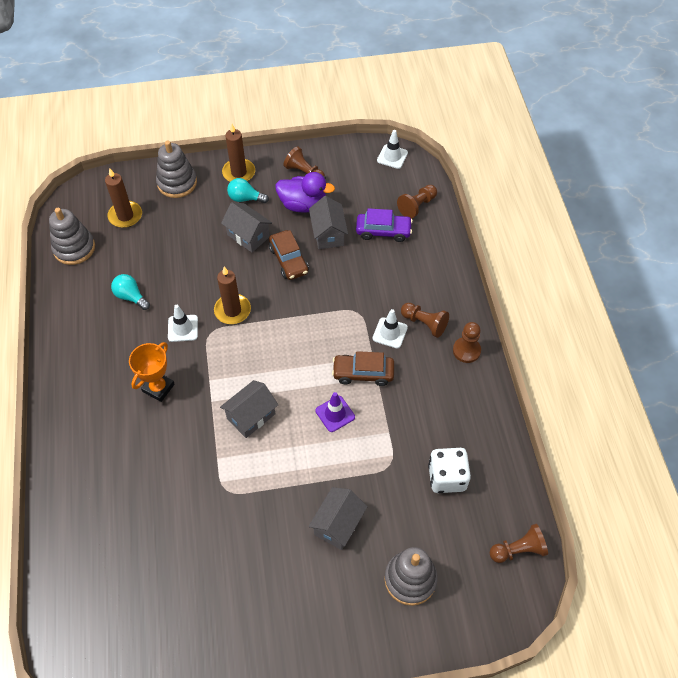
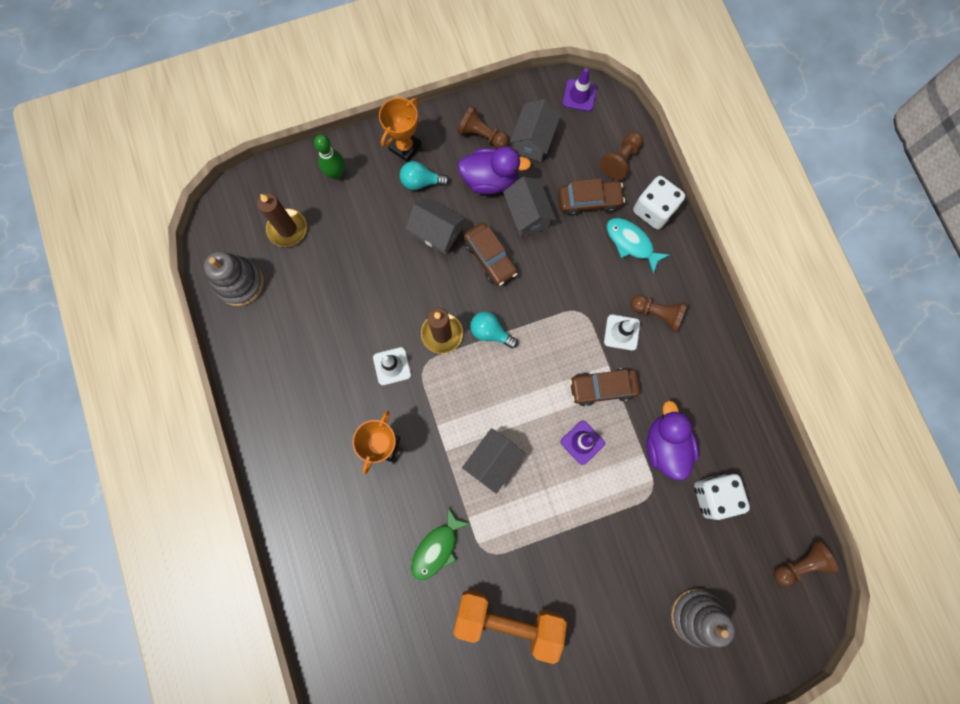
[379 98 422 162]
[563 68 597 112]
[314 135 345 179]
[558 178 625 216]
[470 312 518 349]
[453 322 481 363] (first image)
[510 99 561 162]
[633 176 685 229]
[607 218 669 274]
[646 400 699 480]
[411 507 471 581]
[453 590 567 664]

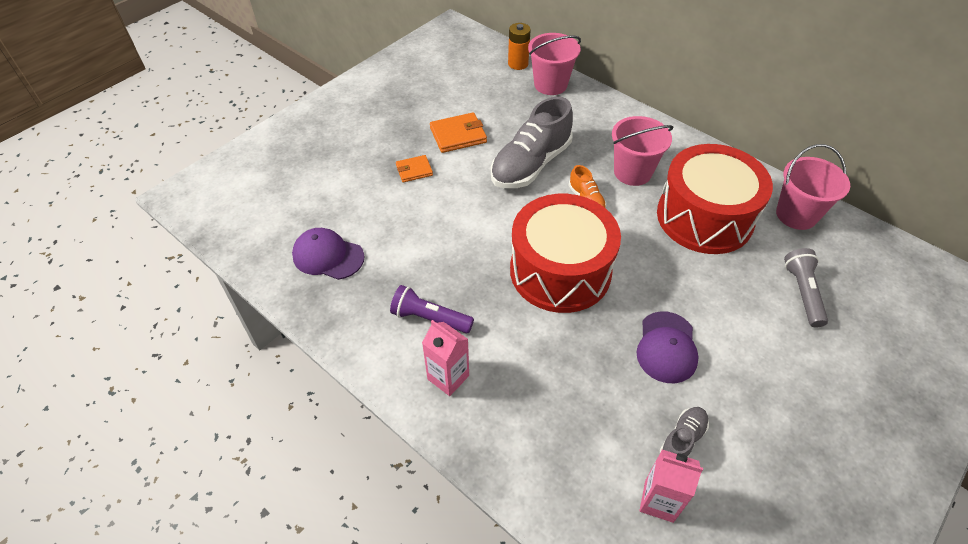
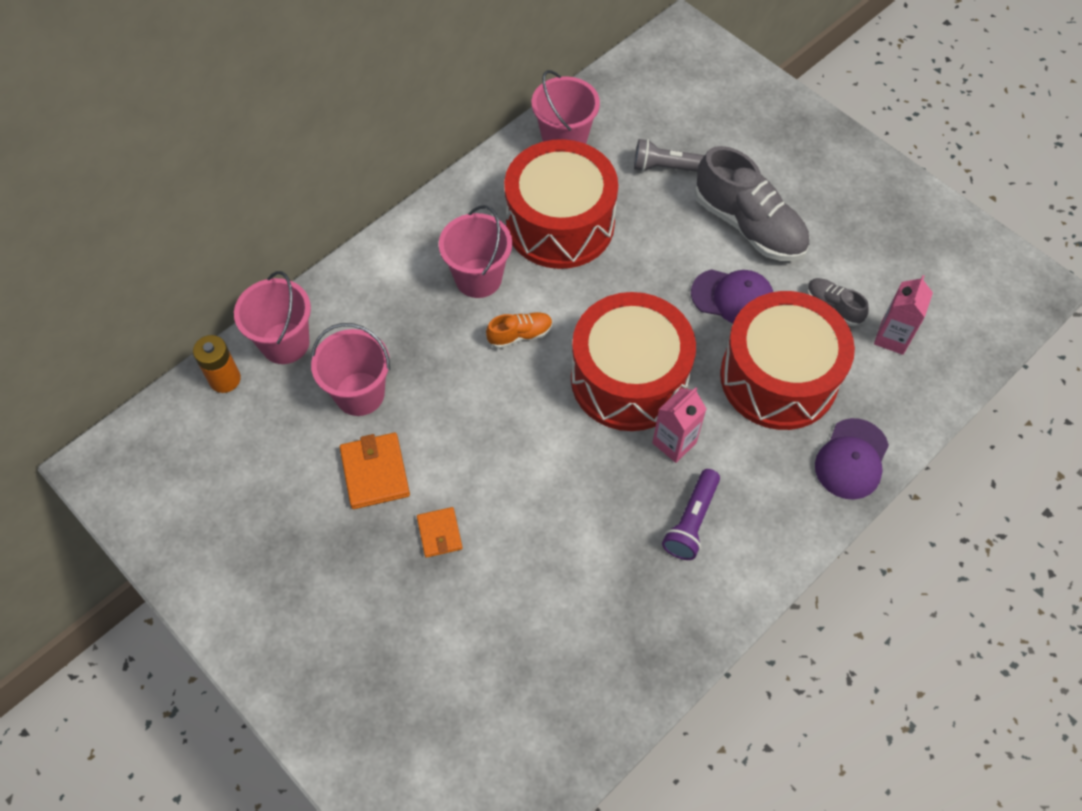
[695 146 809 261]
[815 418 889 500]
[652 387 707 463]
[720 291 855 430]
[311 323 390 416]

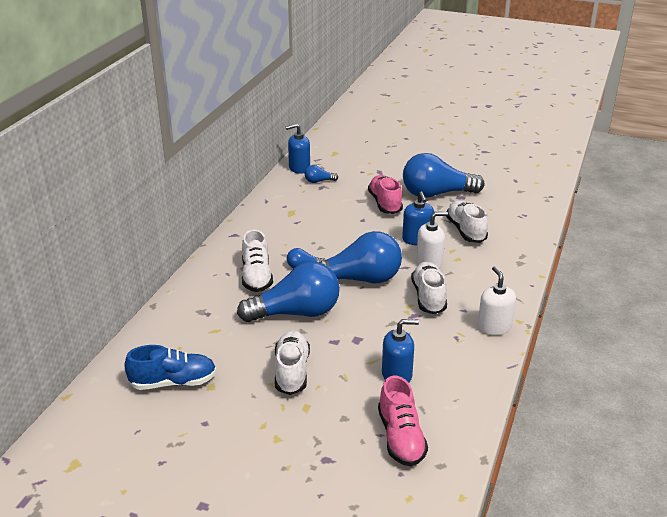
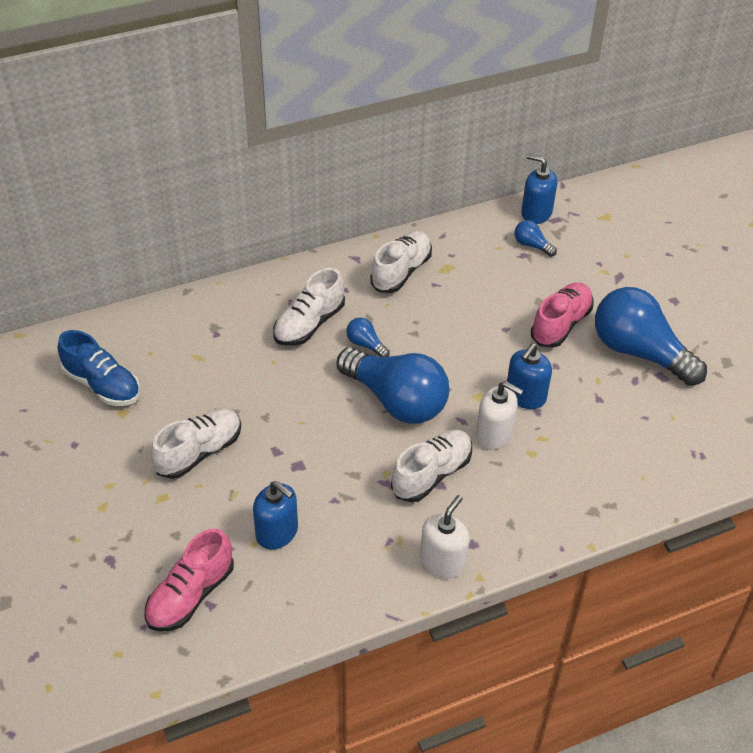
[370 231 432 293]
[237 262 340 322] (first image)

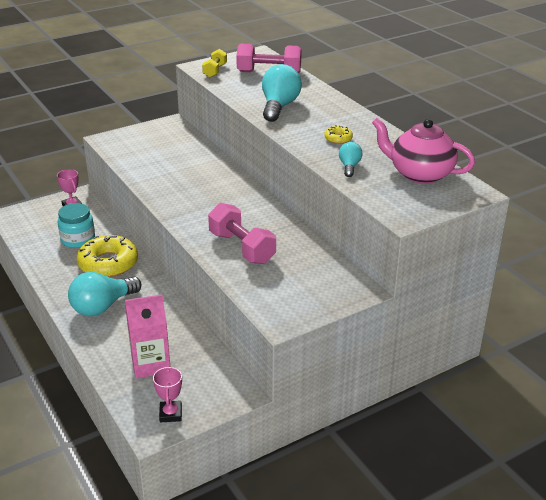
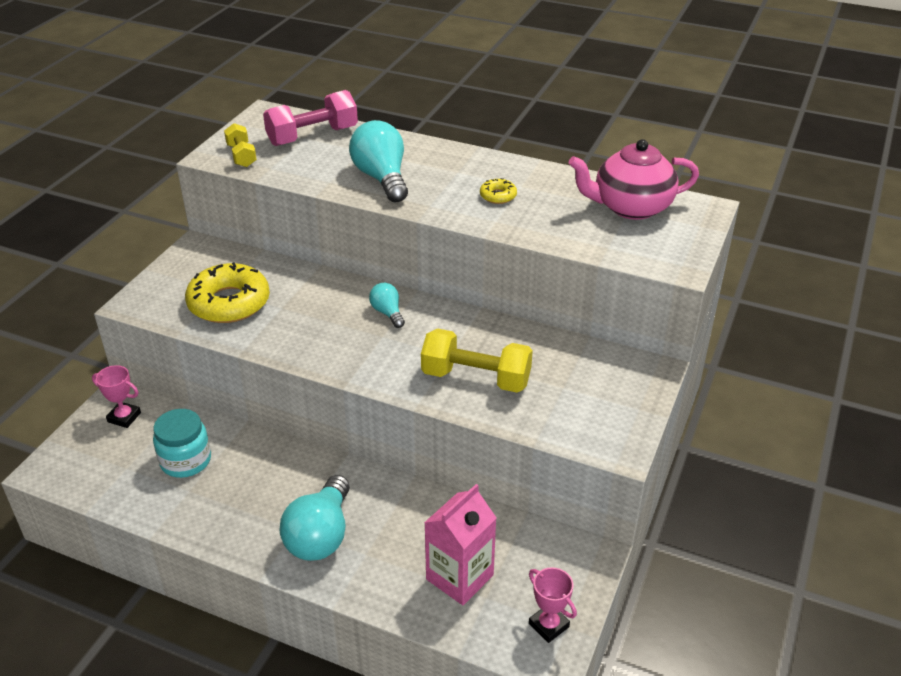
[369 283 405 328]
[421 328 533 393]
[185 262 270 323]

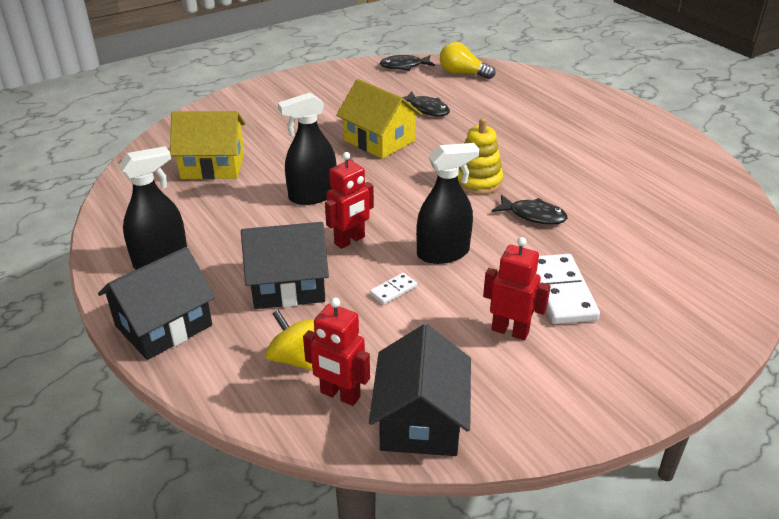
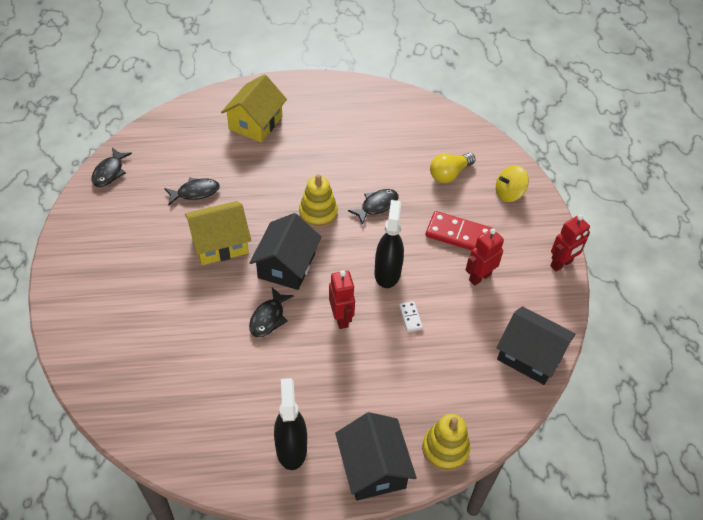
[430 153 475 183]
[249 287 294 337]
[221 74 287 142]
[250 213 321 290]
[426 211 494 251]
[550 215 590 272]
[496 165 529 202]
[422 414 470 471]

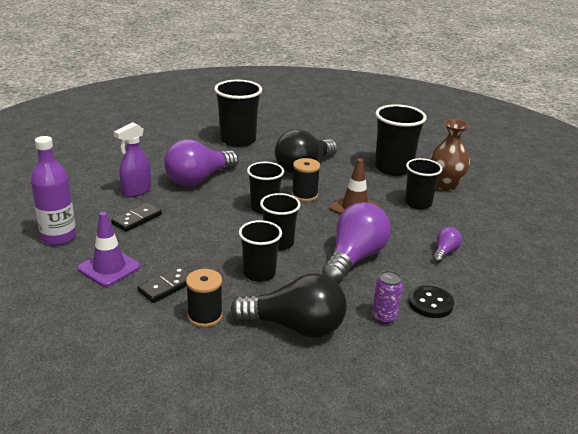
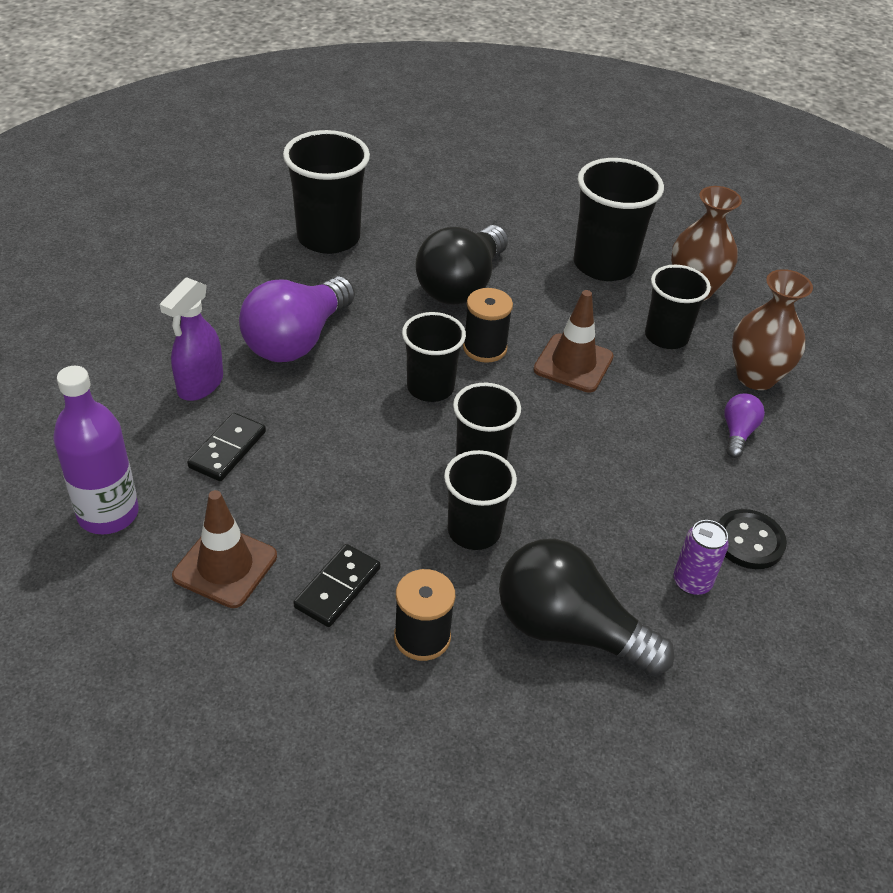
[322 202 391 283] (first image)
[172 490 277 608]
[499 539 675 676]
[732 269 813 390]

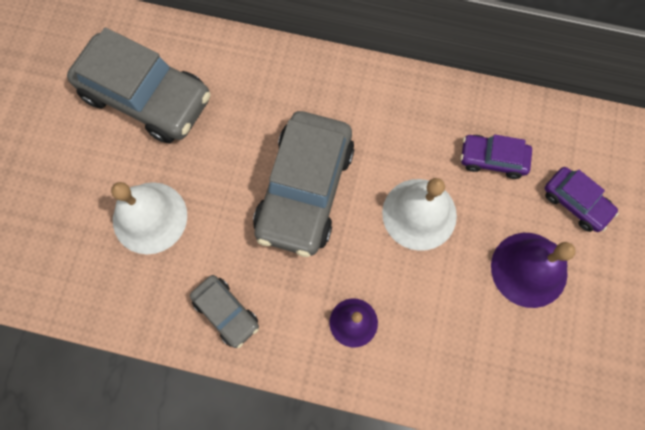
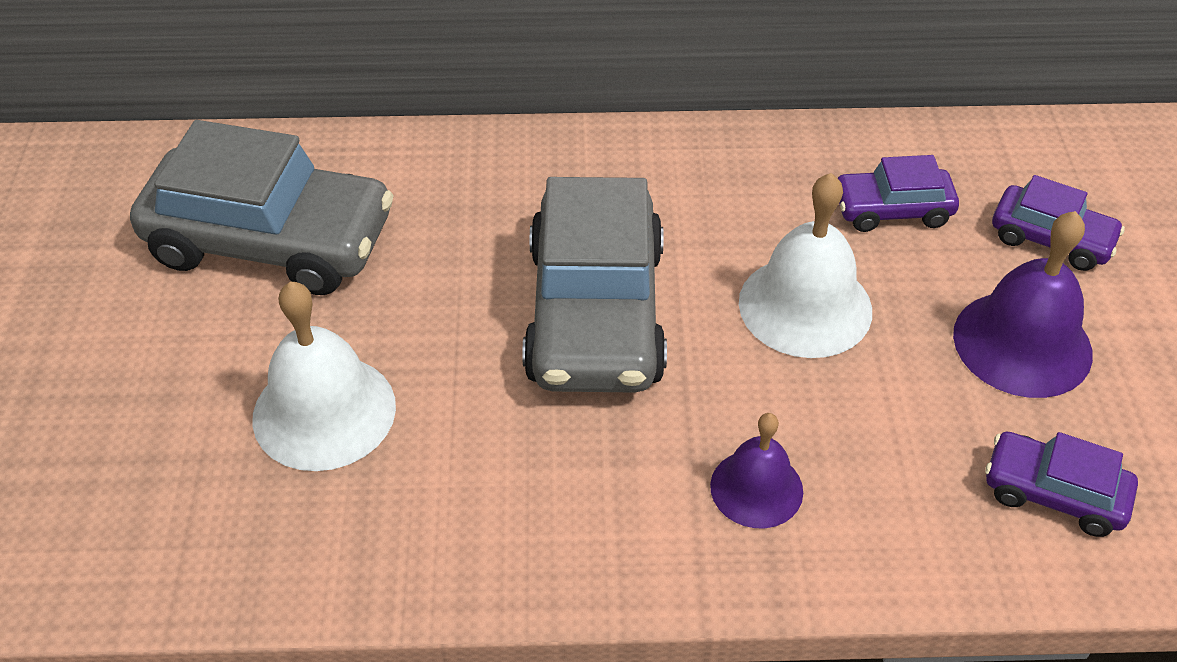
[190 275 259 348] (first image)
[985 432 1138 537]

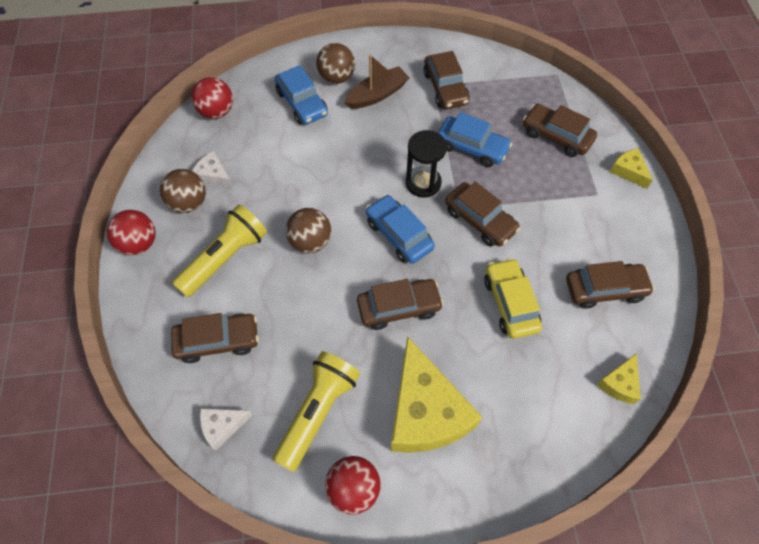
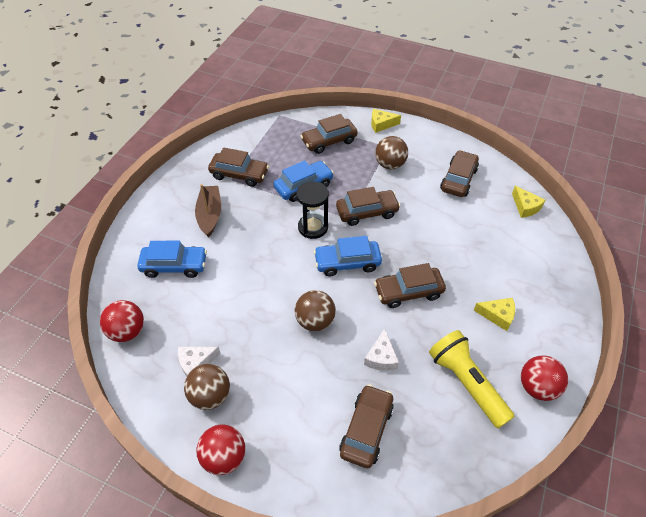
[375 136 408 170]
[172 204 267 298] (first image)
[484 258 542 339] (first image)
[374 263 446 308]
[474 298 515 331]
[364 328 399 371]

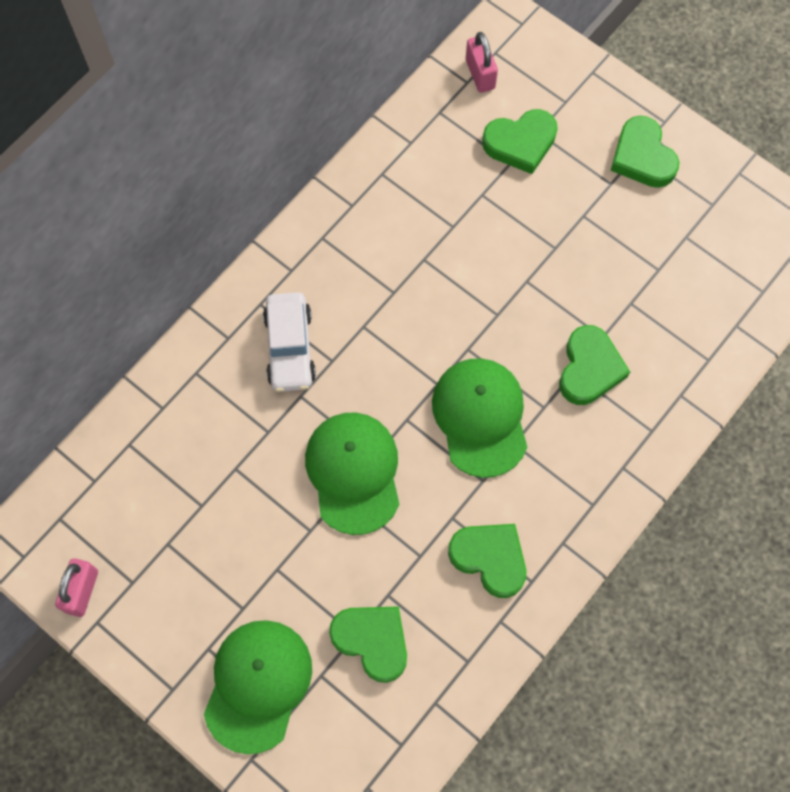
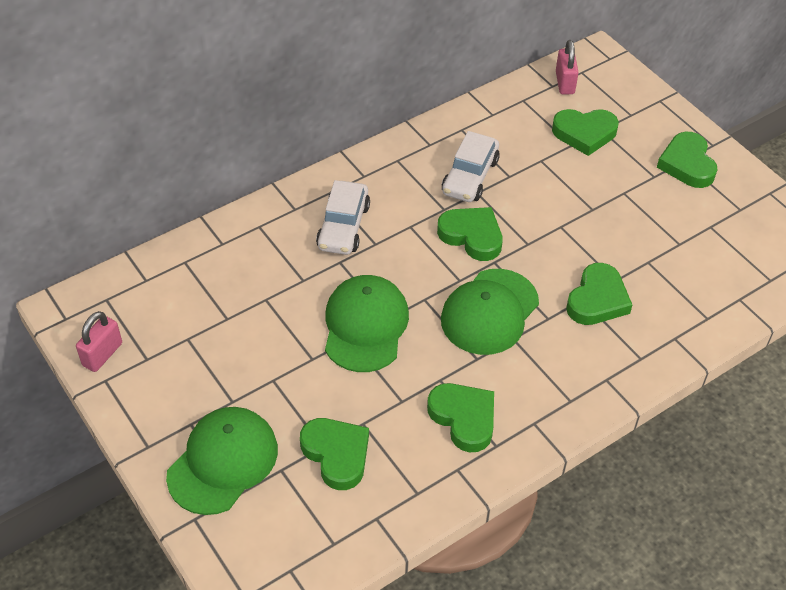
[441 269 539 355]
[442 131 500 202]
[437 207 503 261]

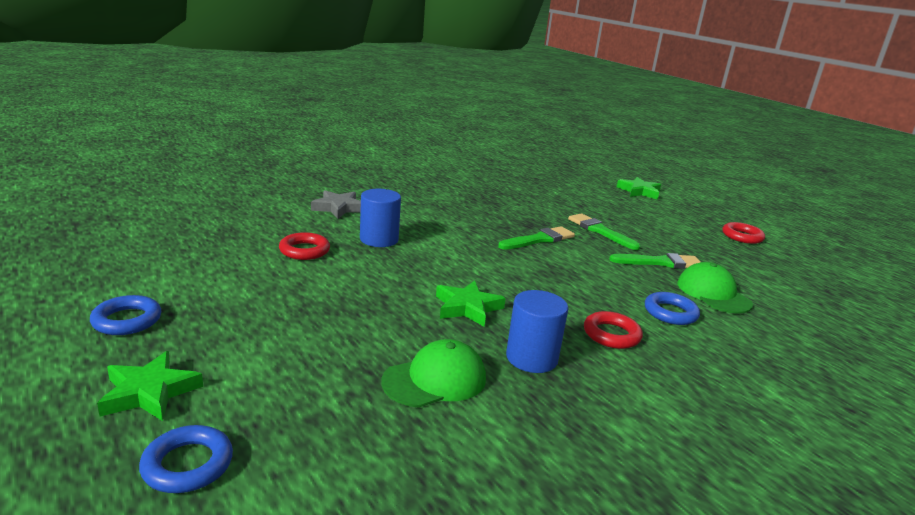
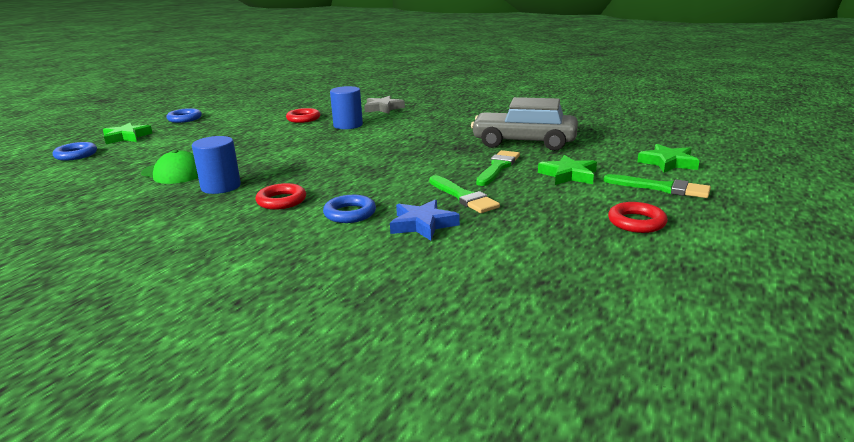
[603 174 711 198]
[390 199 460 241]
[538 155 597 185]
[471 97 578 151]

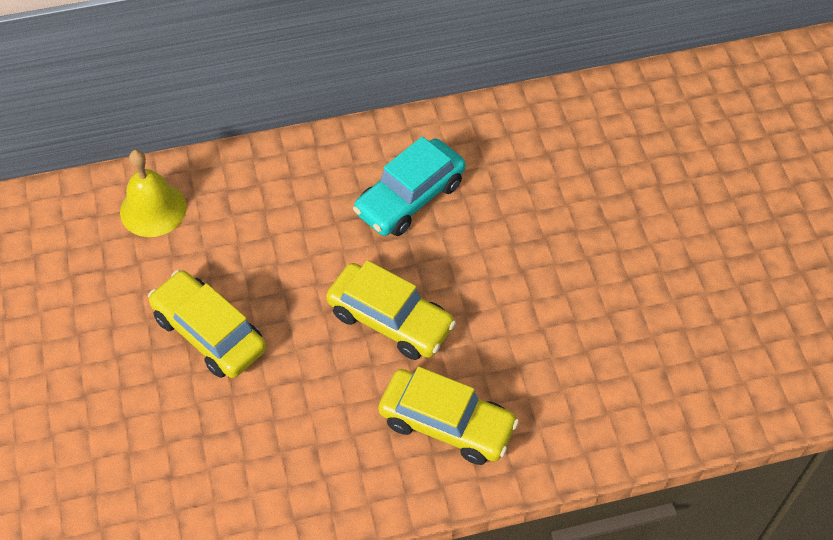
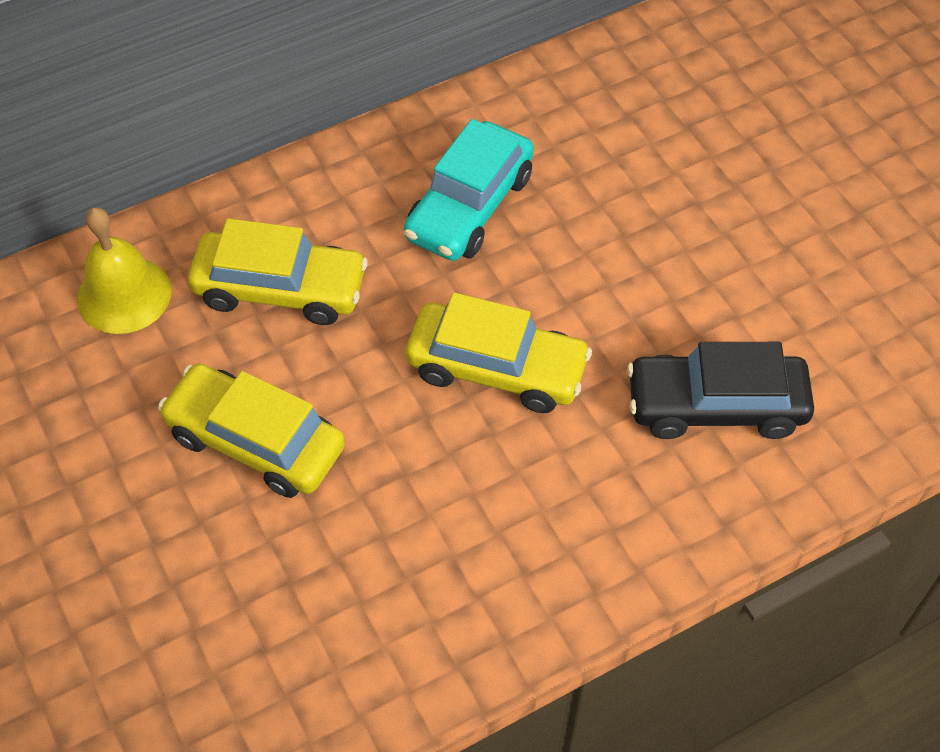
[188 218 368 325]
[627 342 814 439]

